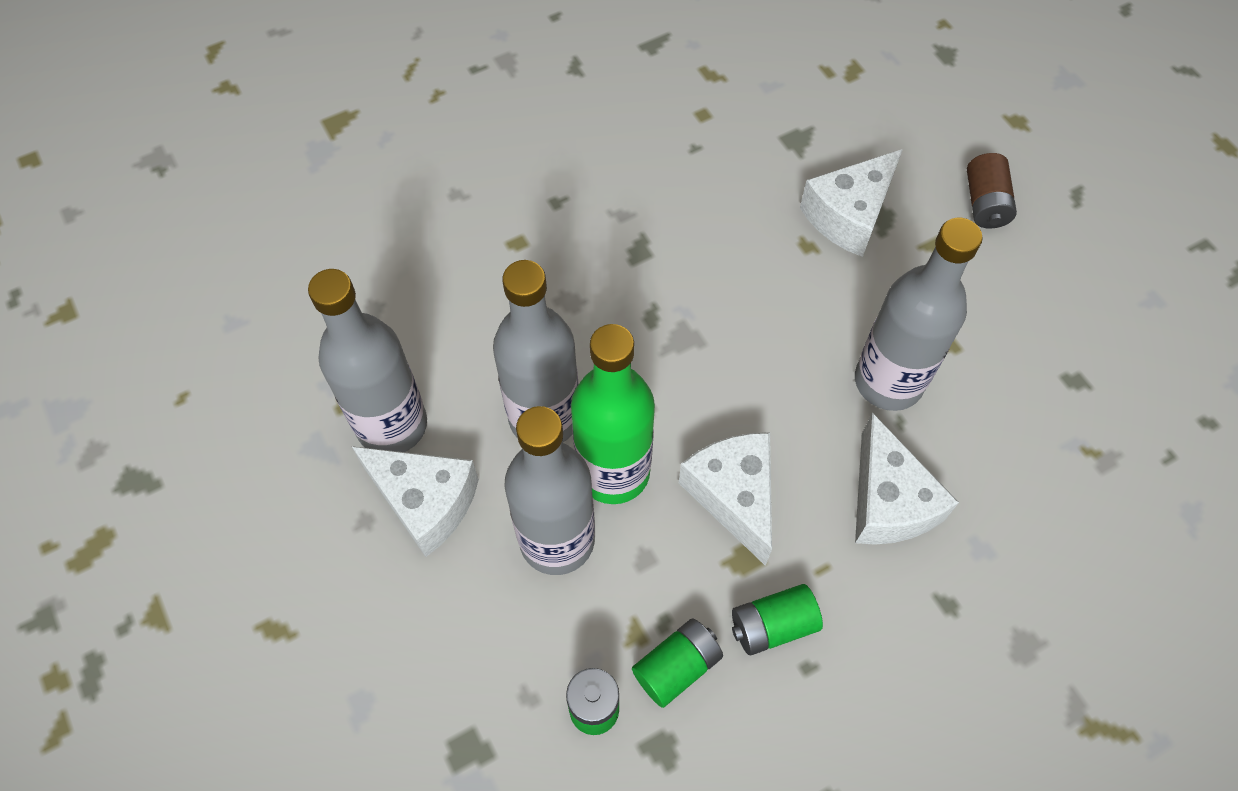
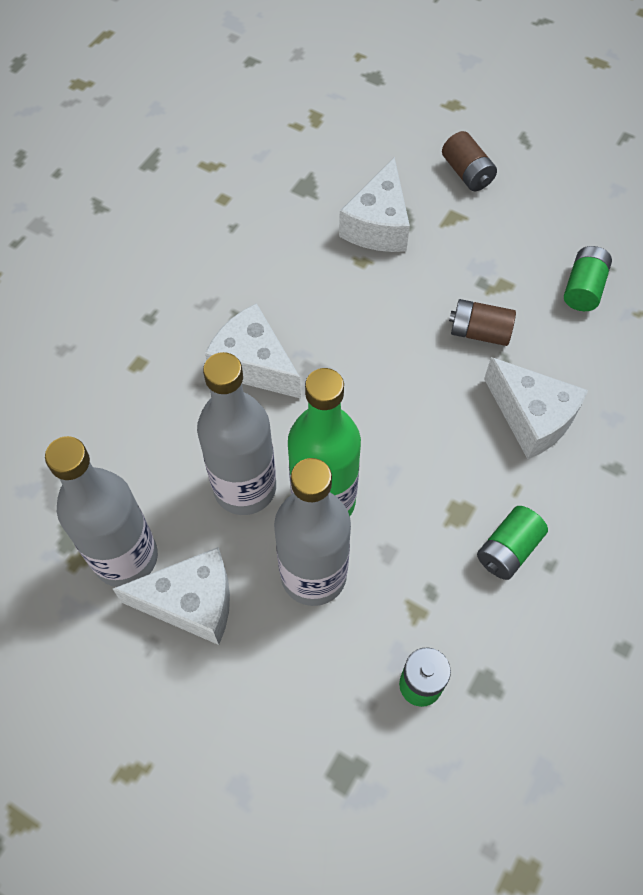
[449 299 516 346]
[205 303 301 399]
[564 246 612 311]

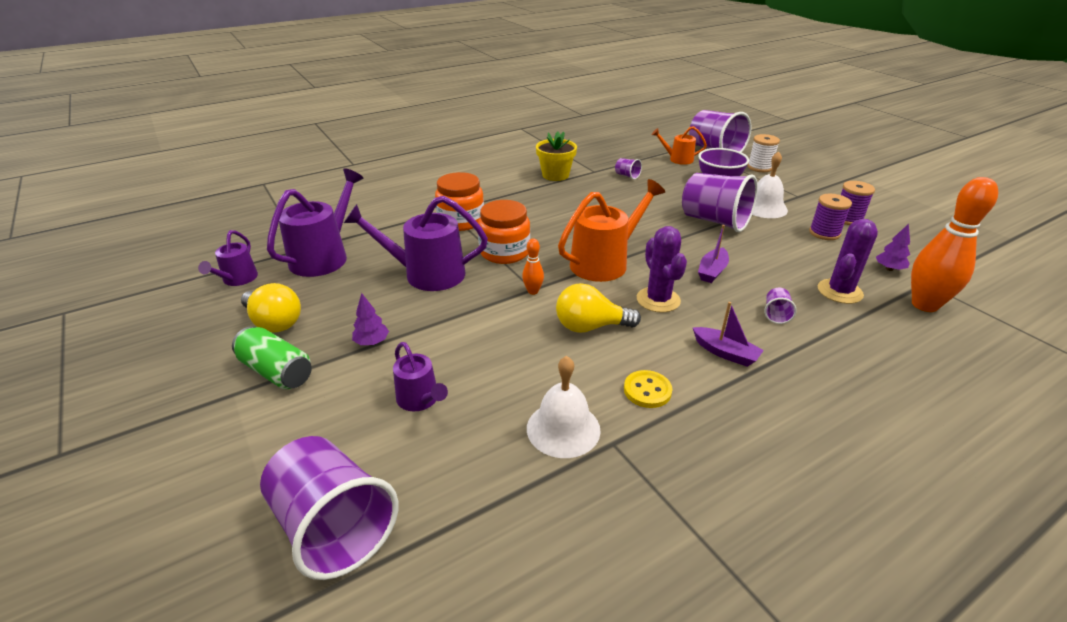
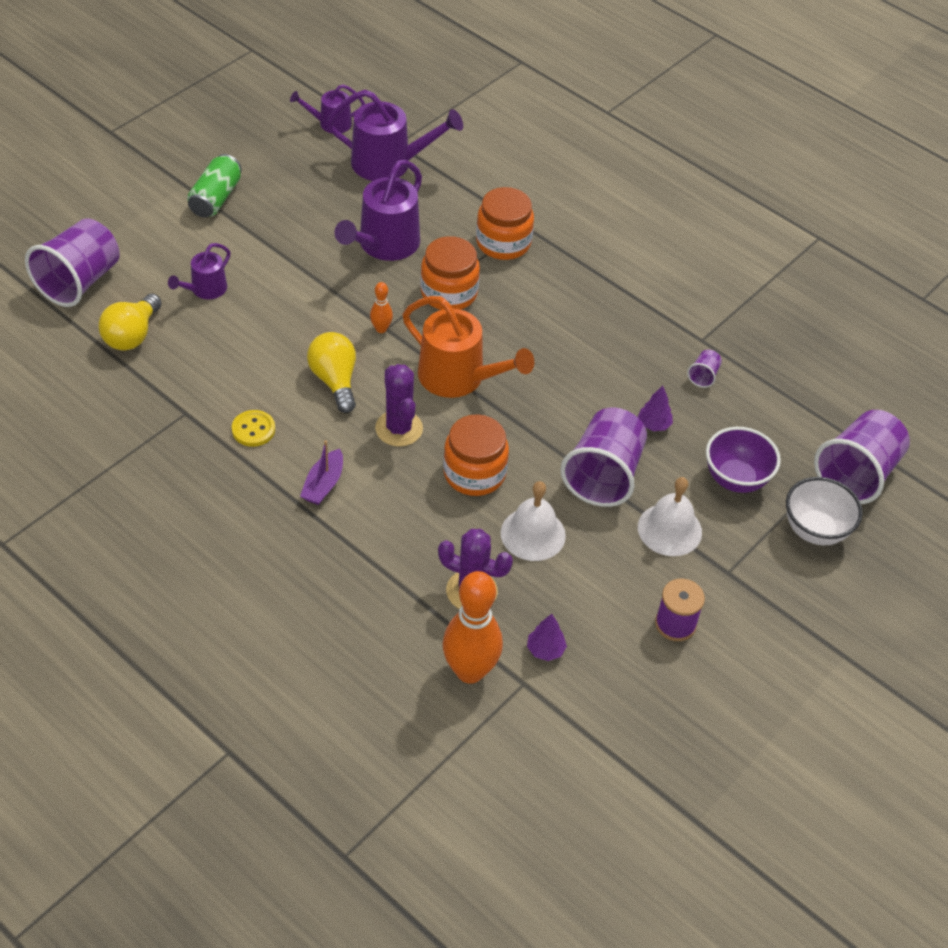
[652 126 707 165] (first image)
[536 132 577 181] (first image)
[786 477 863 545]
[809 194 852 240] (first image)
[335 160 422 261]
[443 414 509 496]
[375 364 423 447]
[98 294 162 351]
[764 288 797 324] (first image)
[638 386 673 431]
[501 481 566 561]

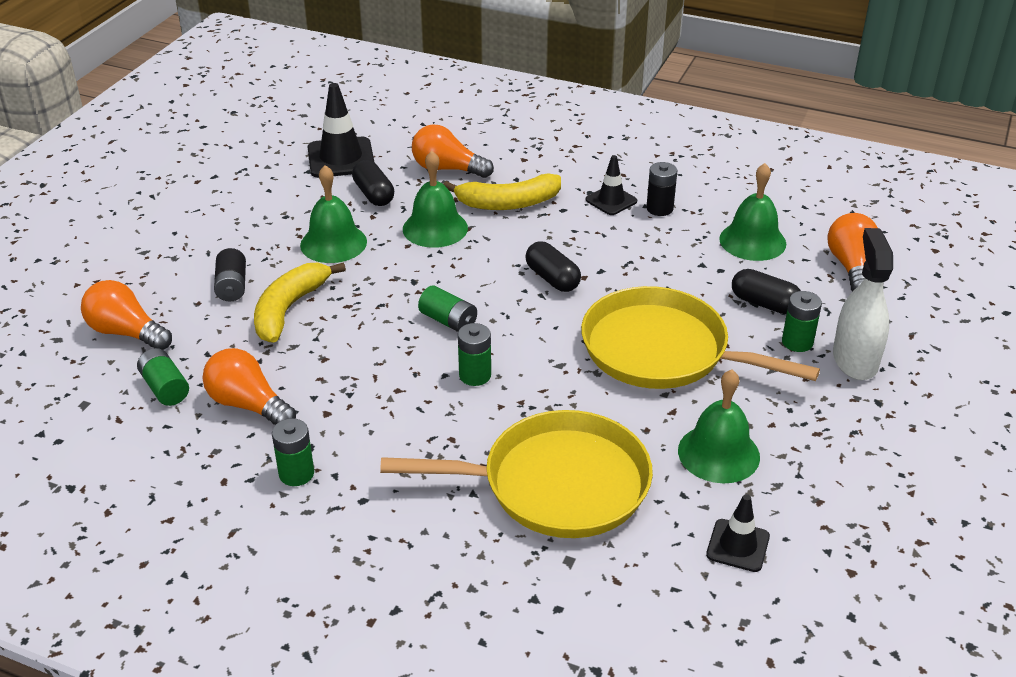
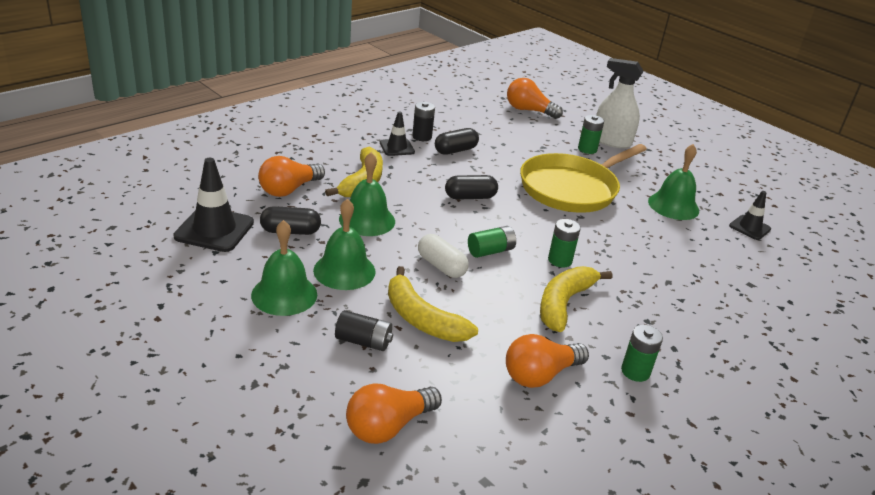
[251 220 317 316]
[435 128 479 155]
[137 348 189 406] (first image)
[380 410 653 538] (first image)
[418 234 469 278]
[540 266 612 332]

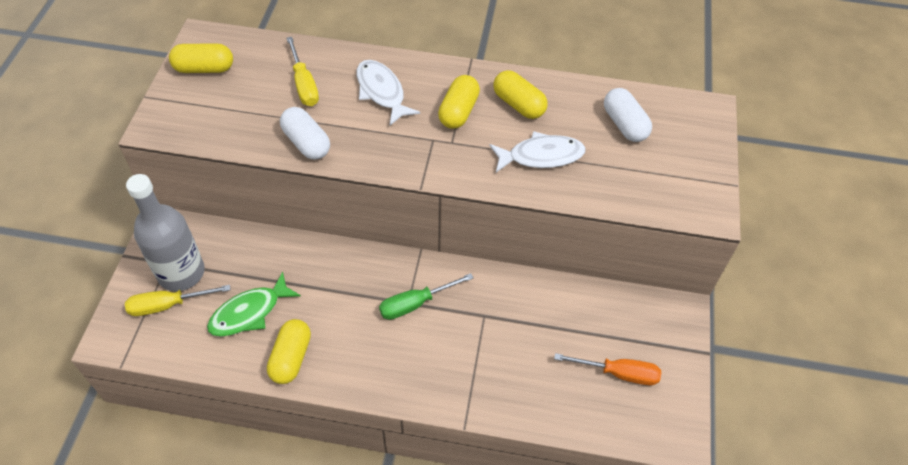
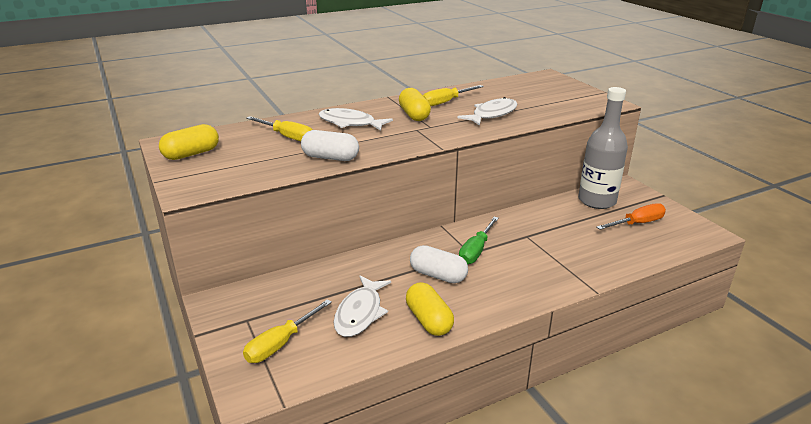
[423 85 484 106]
[410 245 468 283]
[578 87 628 209]
[334 275 391 337]

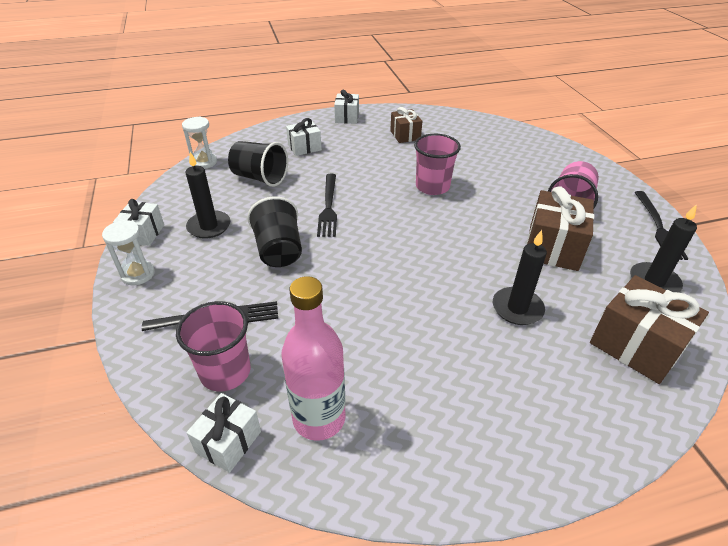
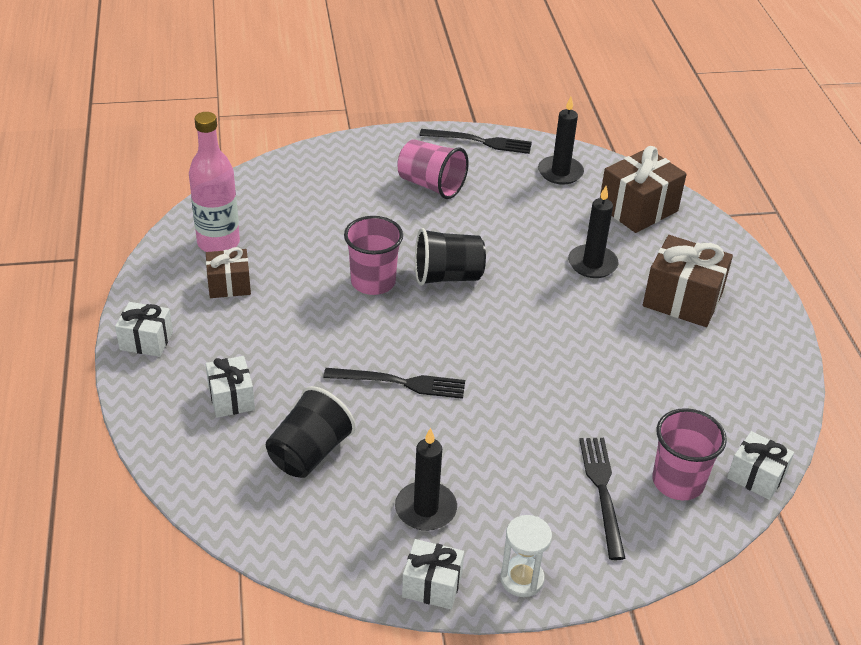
[182 117 217 169] (first image)
[643 235 733 327]
[415 228 486 286]
[189 112 240 252]

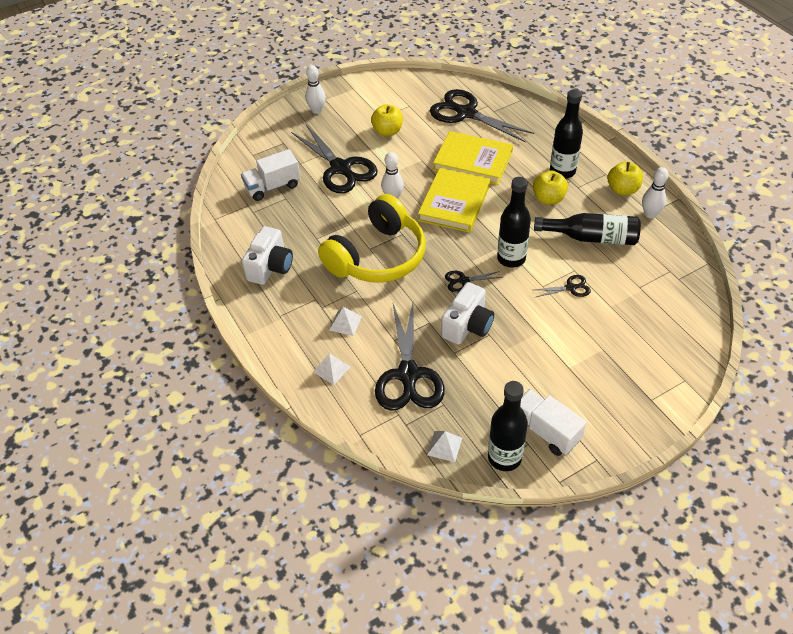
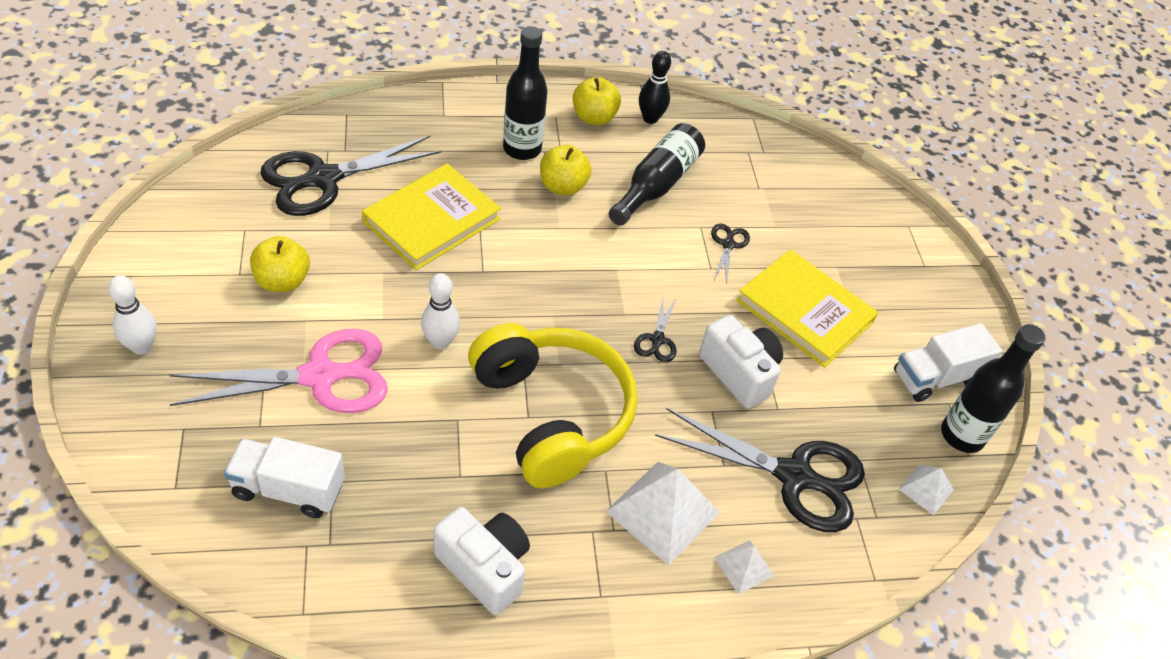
[170 329 388 413]
[224 437 345 518]
[639 51 671 124]
[736 249 878 368]
[497 177 531 268] (first image)
[605 462 720 566]

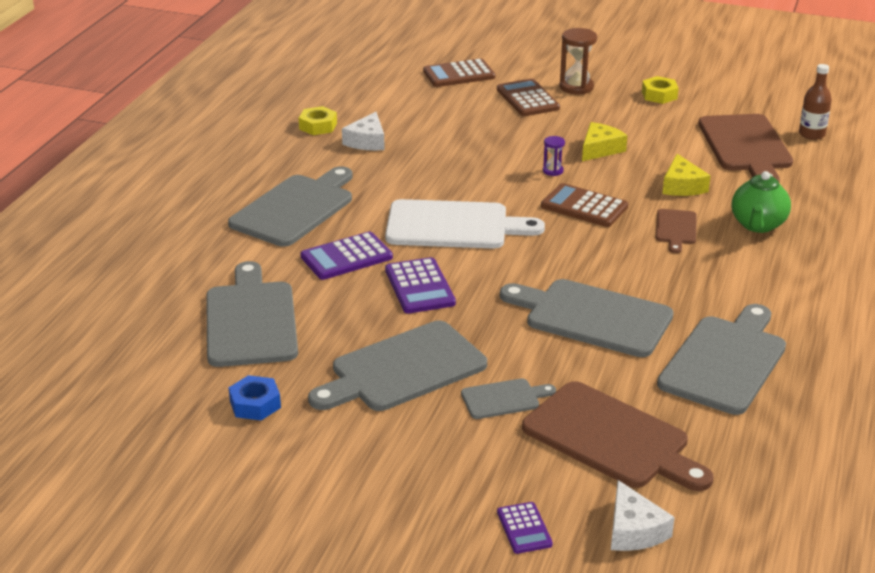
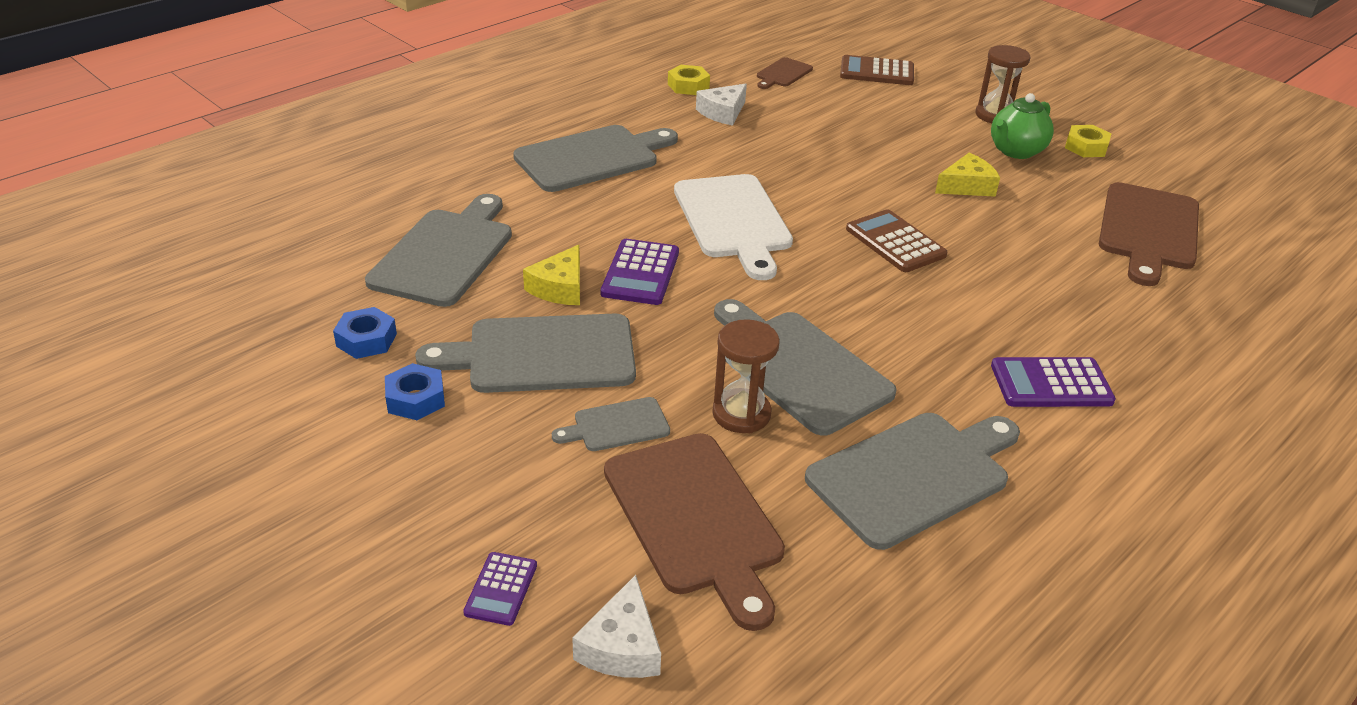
[799 64 832 140] (first image)
[497 79 560 116] (first image)
[543 136 565 176] (first image)
[523 245 580 305]
[991 93 1054 159]
[674 174 793 280]
[757 57 813 89]
[991 357 1116 407]
[552 397 670 451]
[712 319 780 433]
[385 363 445 420]

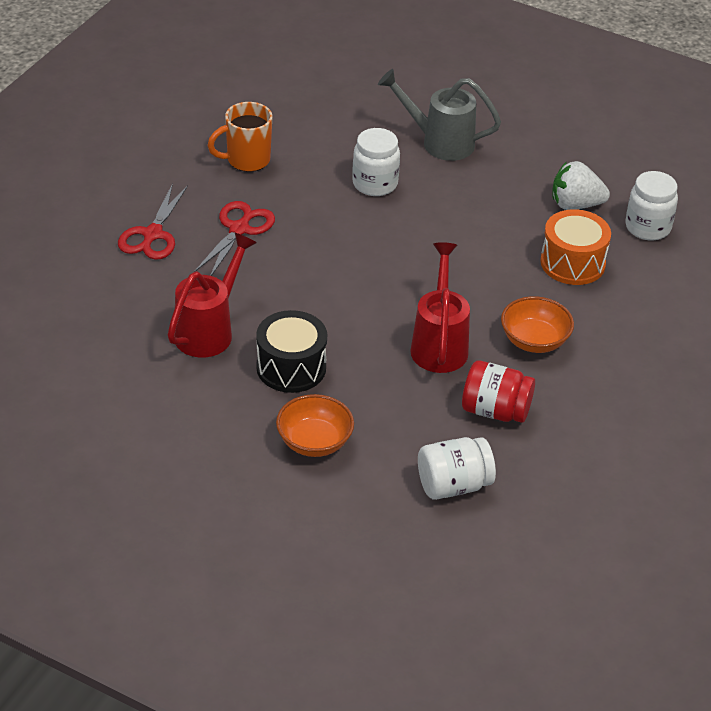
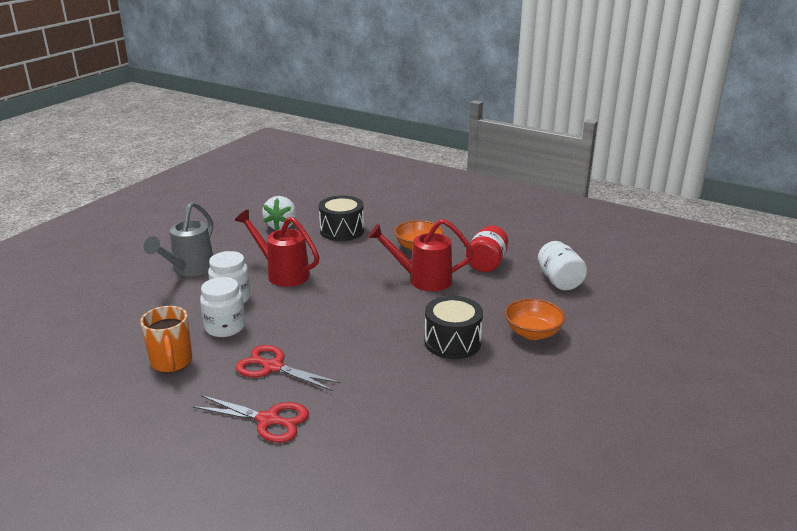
[200 277 245 337]
[319 195 364 241]
[235 210 319 287]

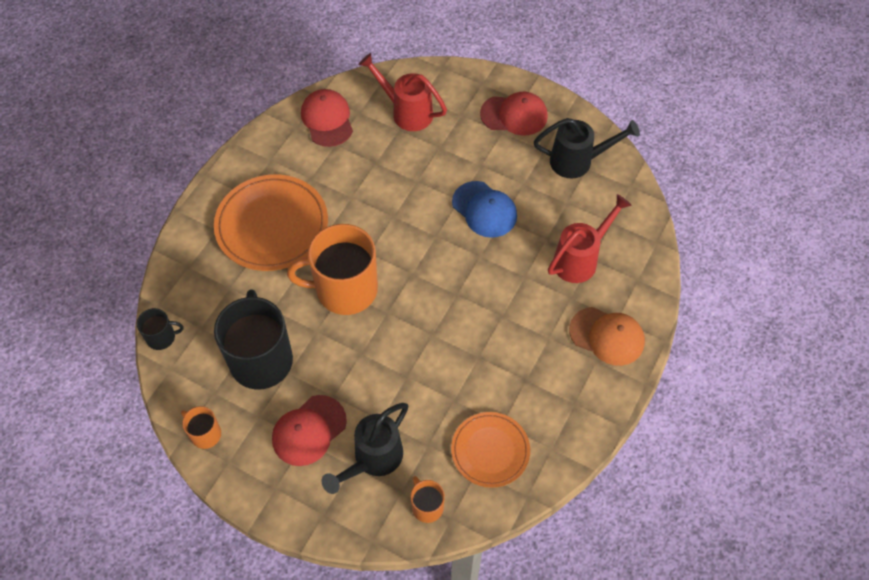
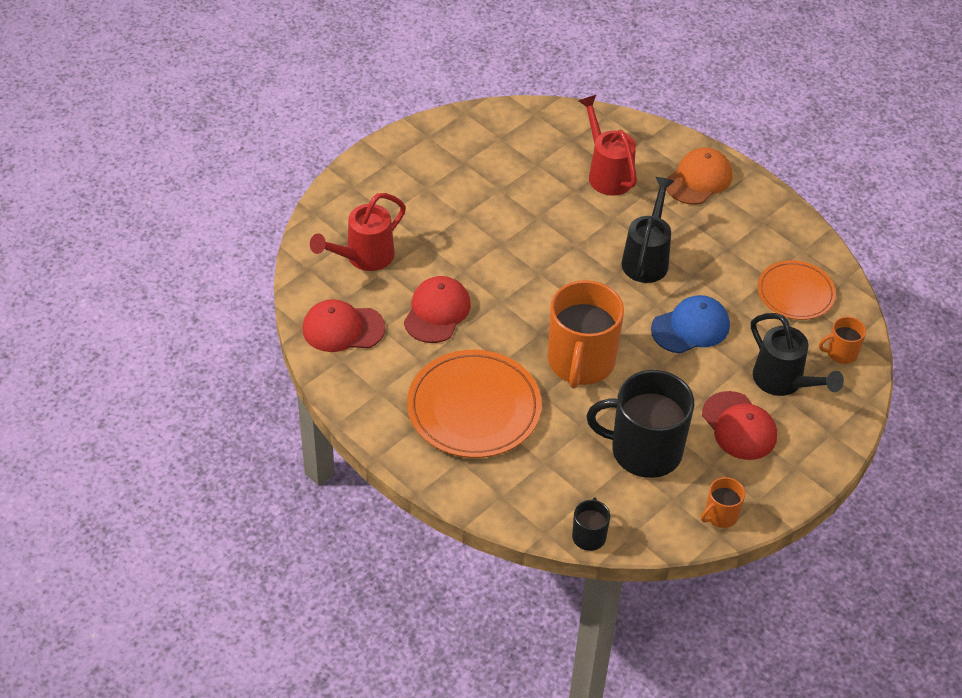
[404 276 471 343]
[621 177 674 283]
[651 295 730 354]

